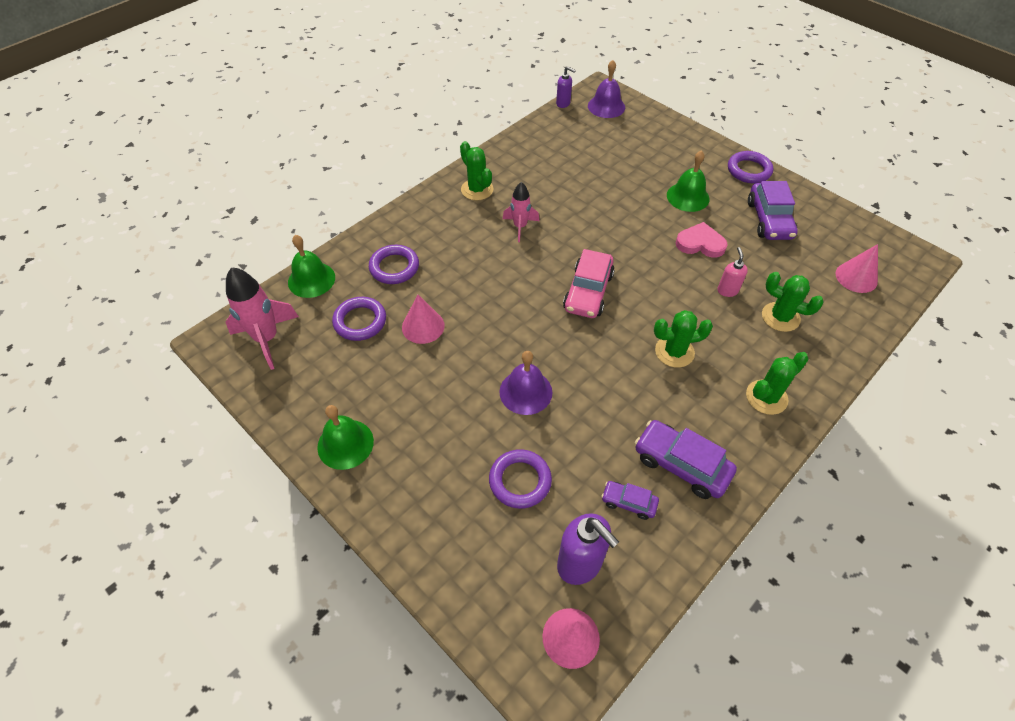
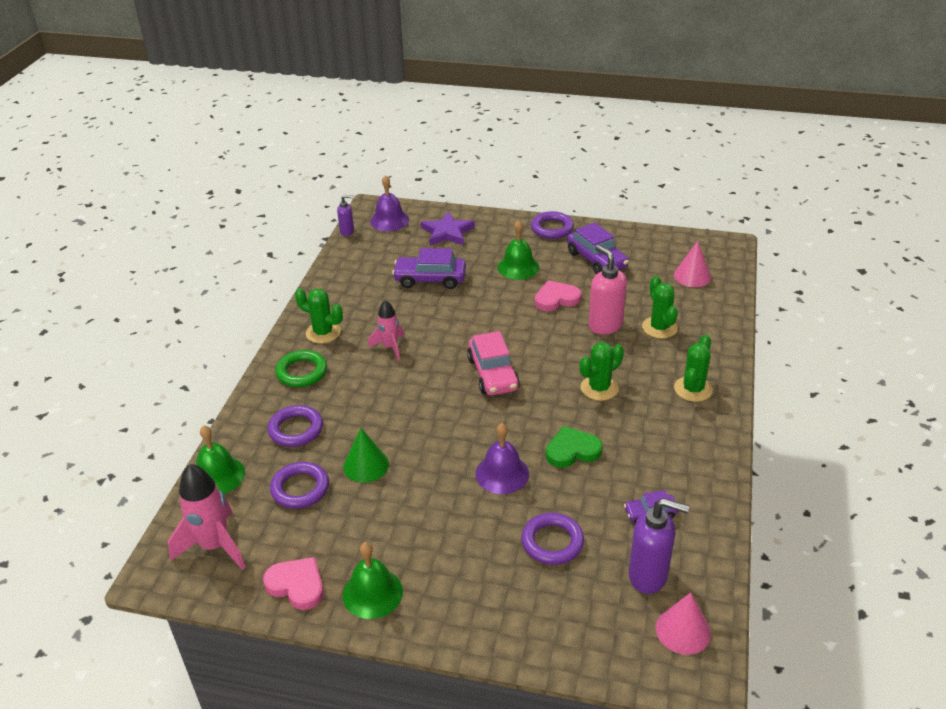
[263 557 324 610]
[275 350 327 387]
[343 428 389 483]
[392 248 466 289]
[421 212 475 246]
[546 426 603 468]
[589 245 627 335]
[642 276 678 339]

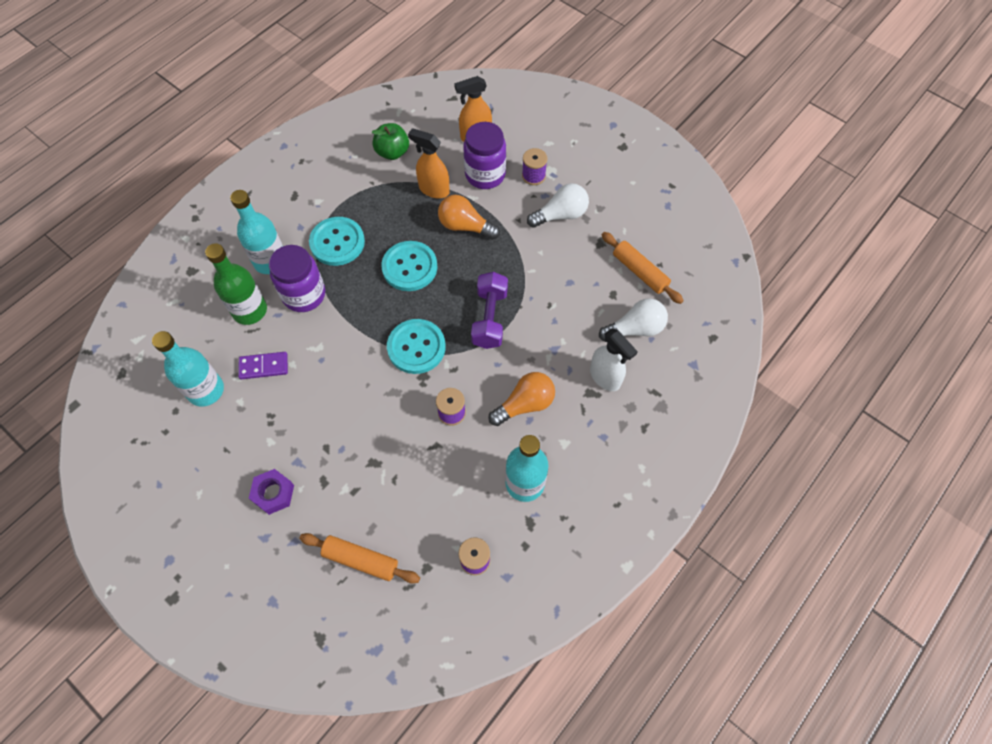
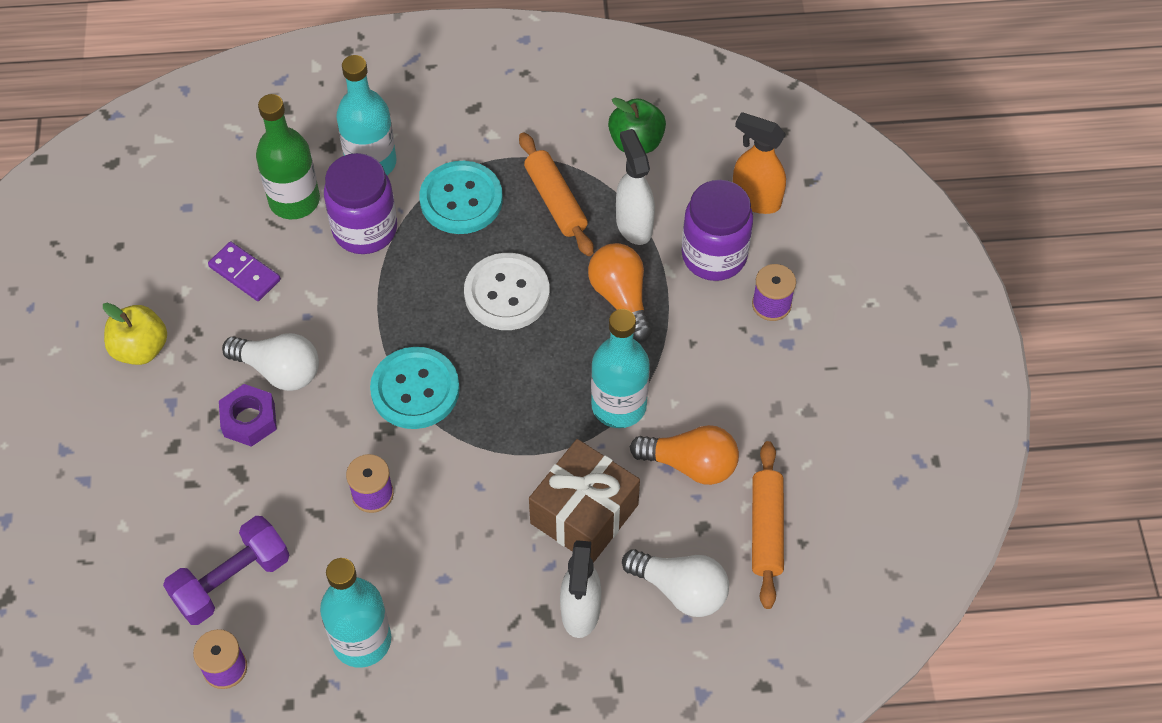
[103 303 167 365]
[163 516 289 625]
[219 384 277 447]
[222 333 319 391]
[464 253 550 330]
[519 132 594 256]
[529 439 640 563]
[591 309 650 428]
[616 129 655 245]
[630 425 739 485]

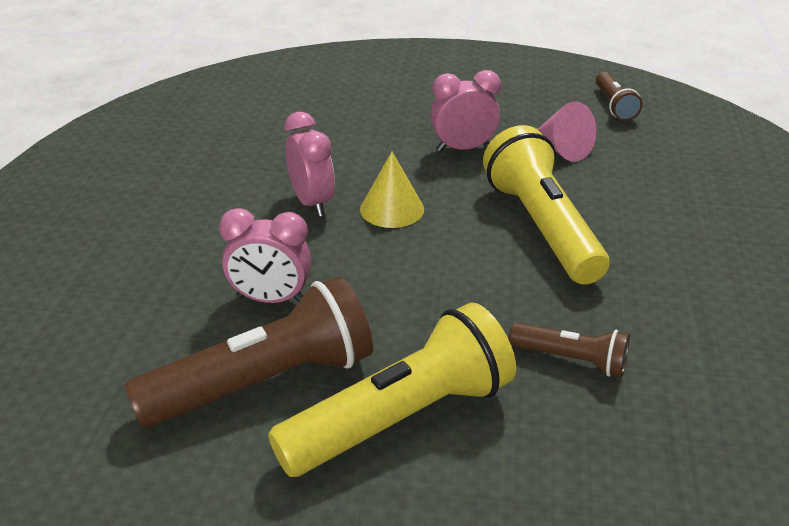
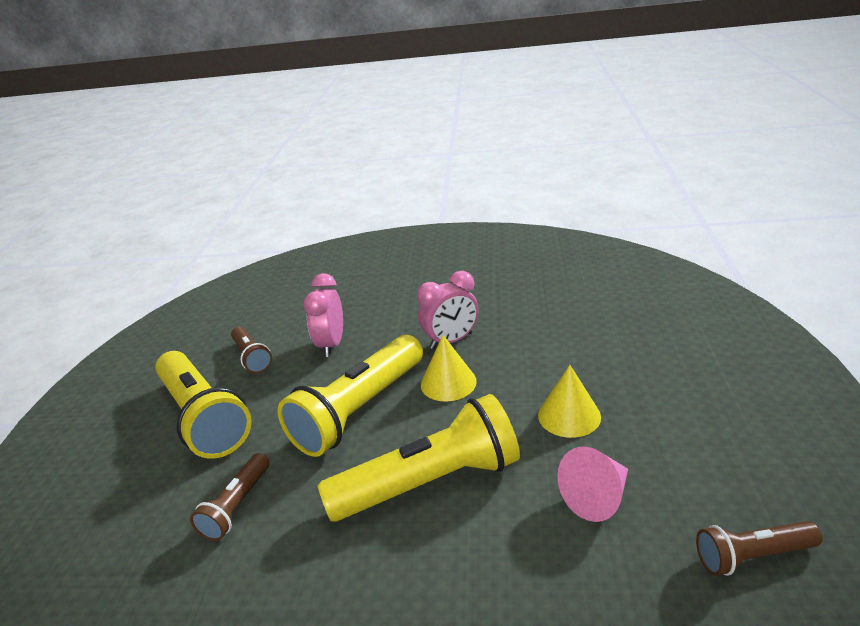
[231 327 272 373]
[278 335 423 457]
[538 365 601 438]

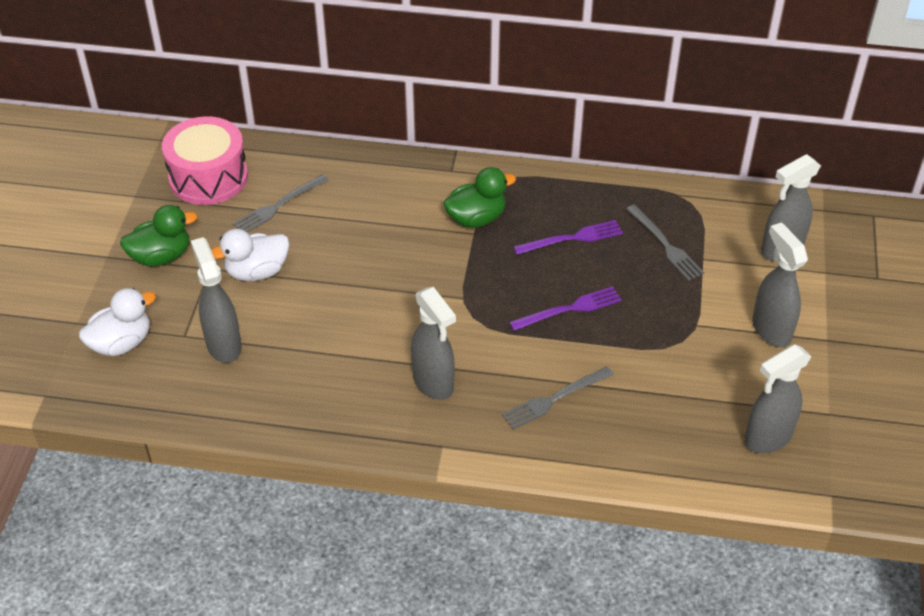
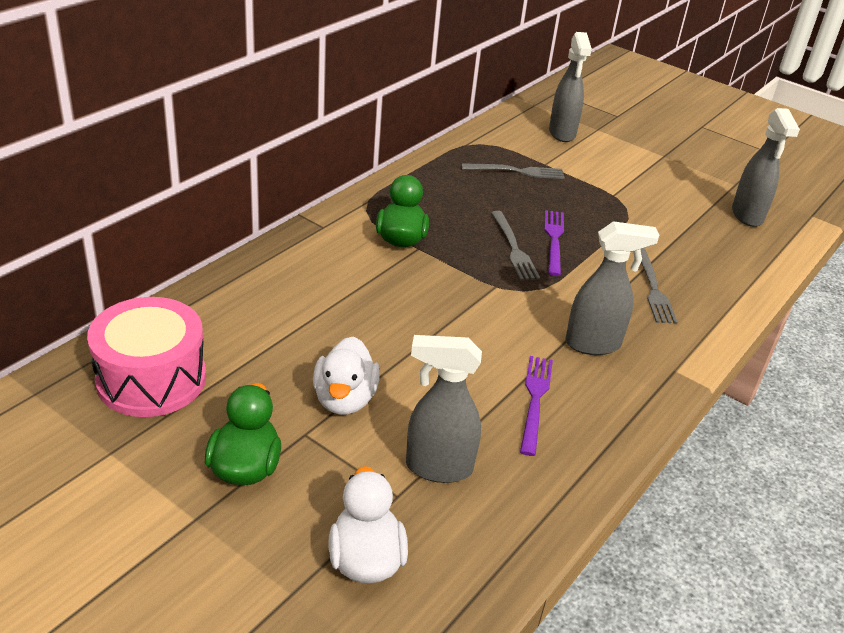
[491 211 540 281]
[520 356 553 456]
[752 222 808 347] (first image)

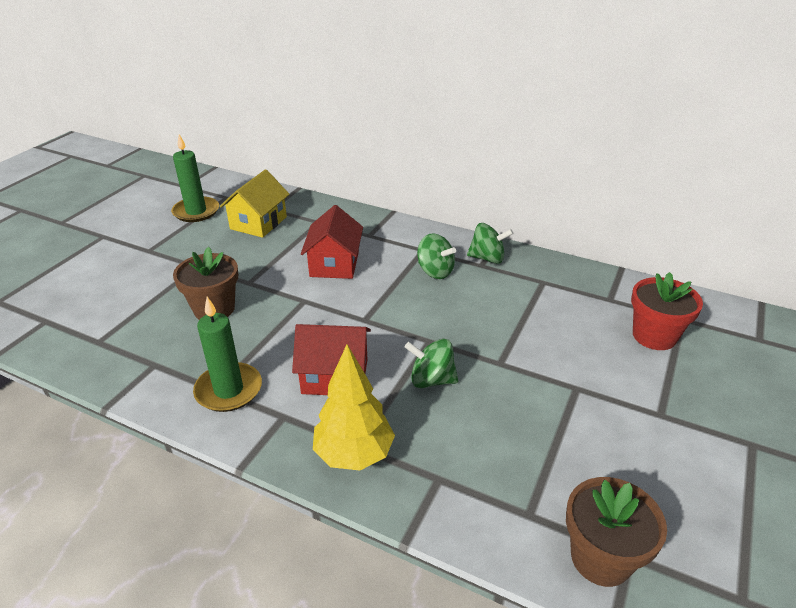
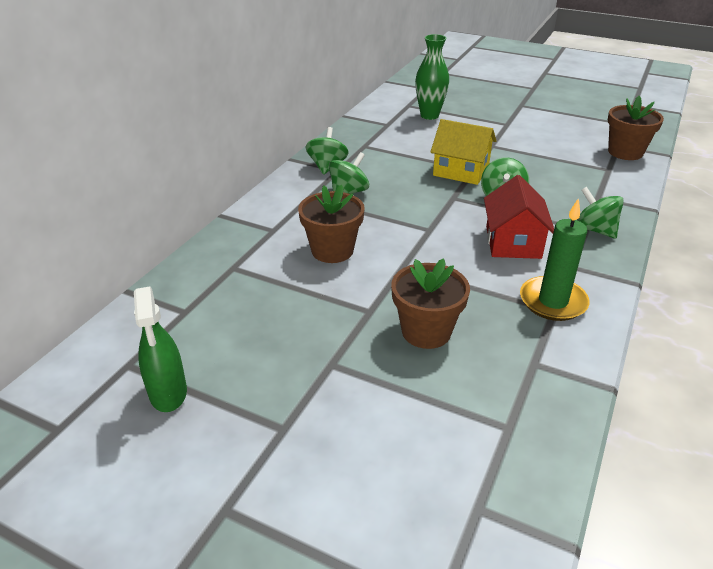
[134 286 187 412]
[298 185 365 263]
[415 34 449 120]
[430 119 496 185]
[577 187 624 238]

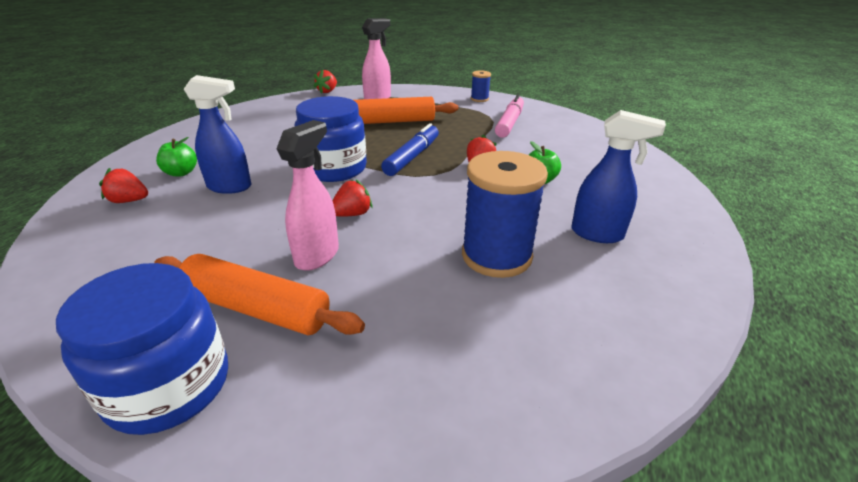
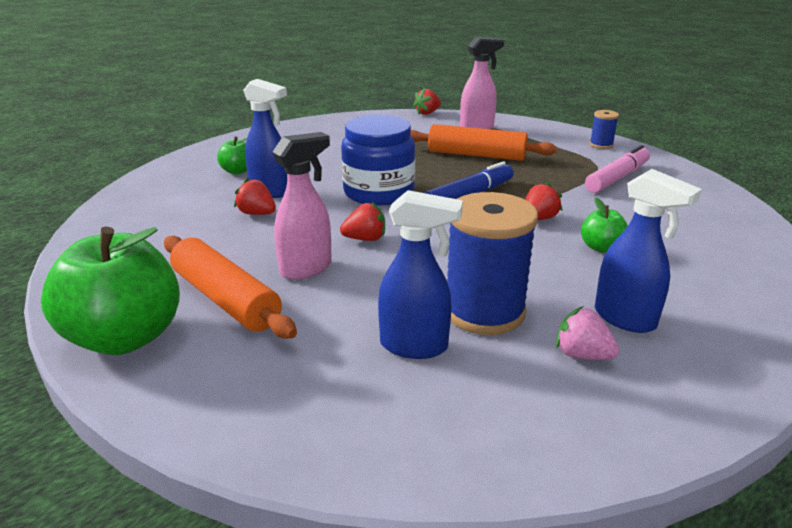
[41 227 180 355]
[234 178 276 215]
[378 190 463 359]
[556 306 619 360]

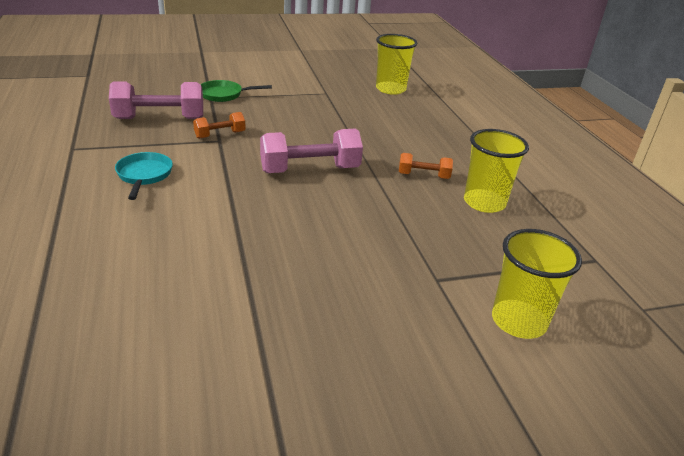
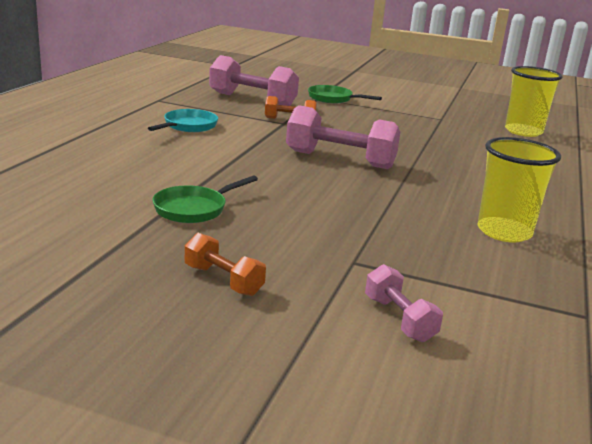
[152 176 258 223]
[185 233 266 296]
[365 264 443 342]

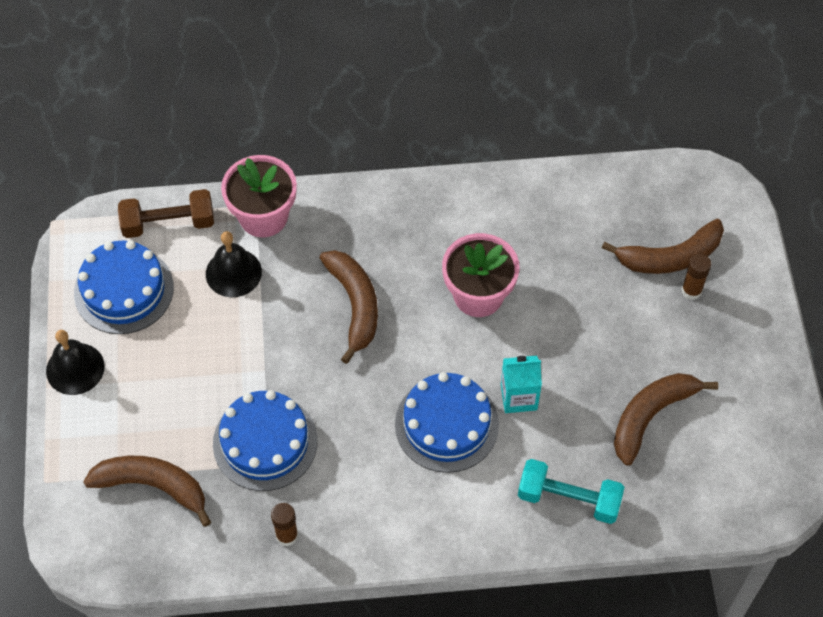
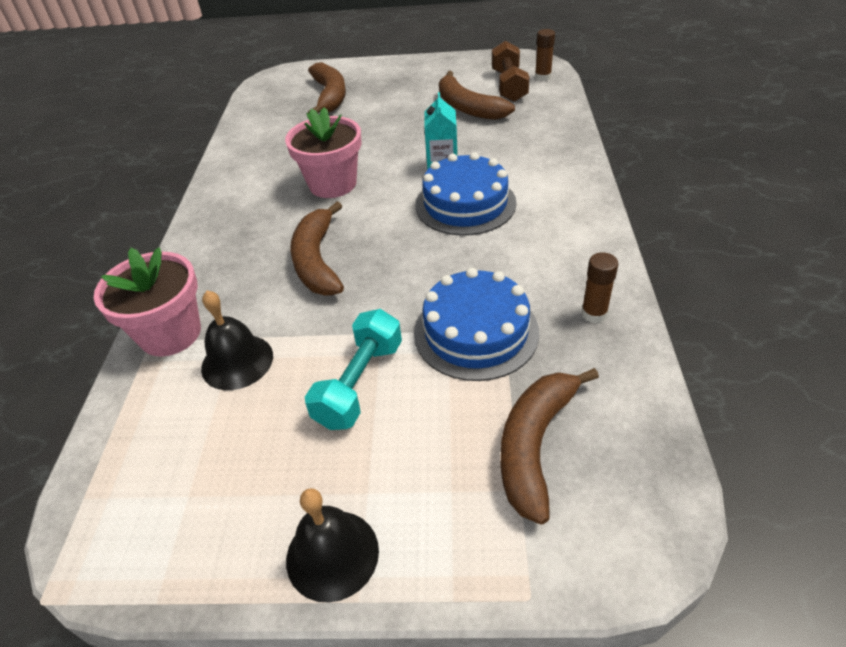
[290 201 344 296]
[305 309 402 430]
[492 41 530 102]
[535 29 555 81]
[74 240 174 334] (first image)

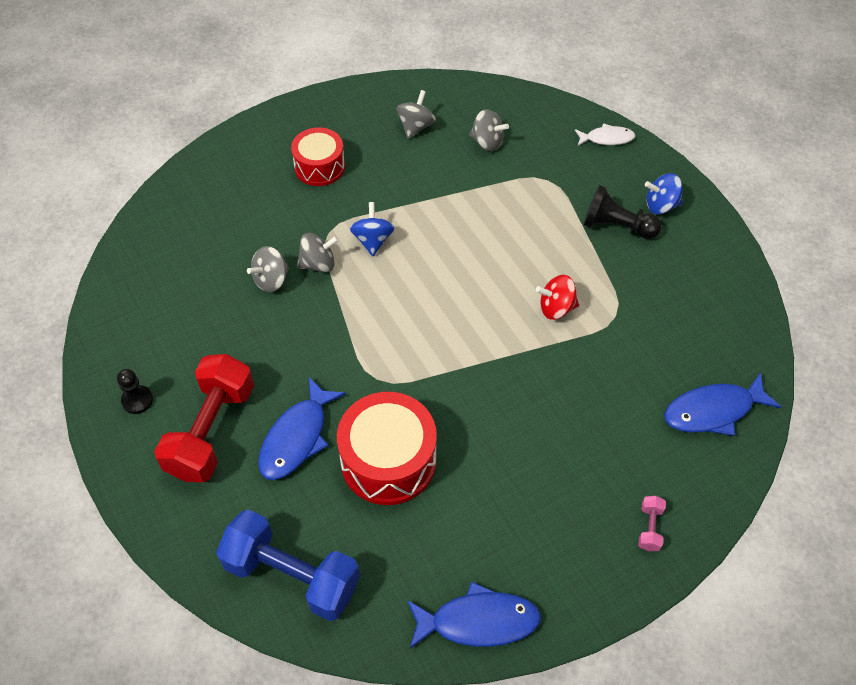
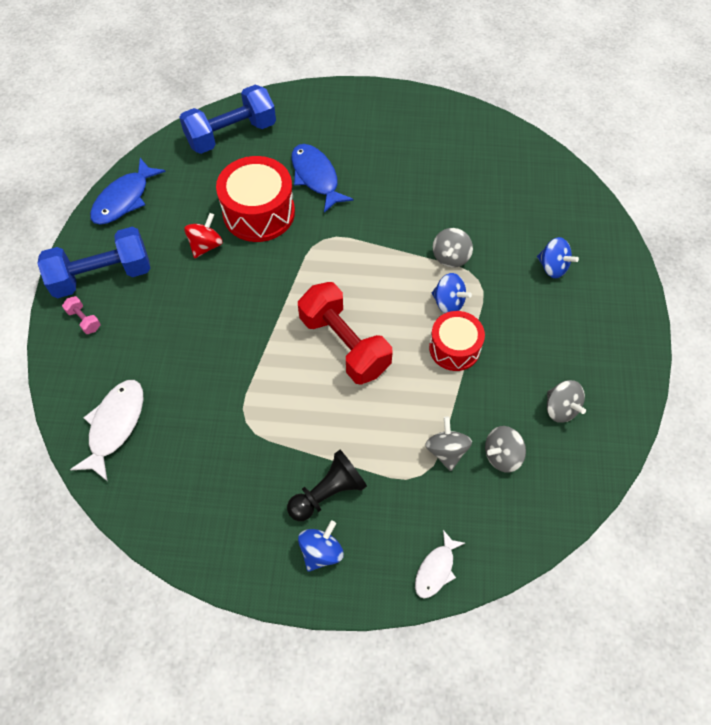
[37 227 151 298]
[70 380 144 482]
[184 213 223 258]
[298 282 392 385]
[425 416 472 471]
[429 311 485 371]
[537 237 579 278]
[117 369 153 414] (first image)

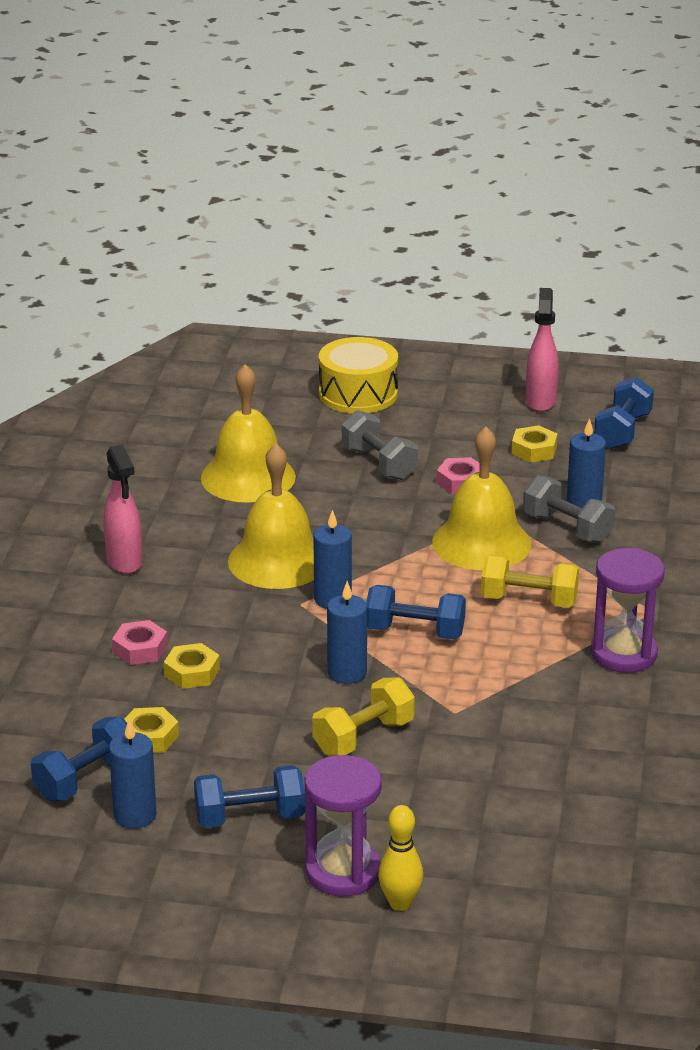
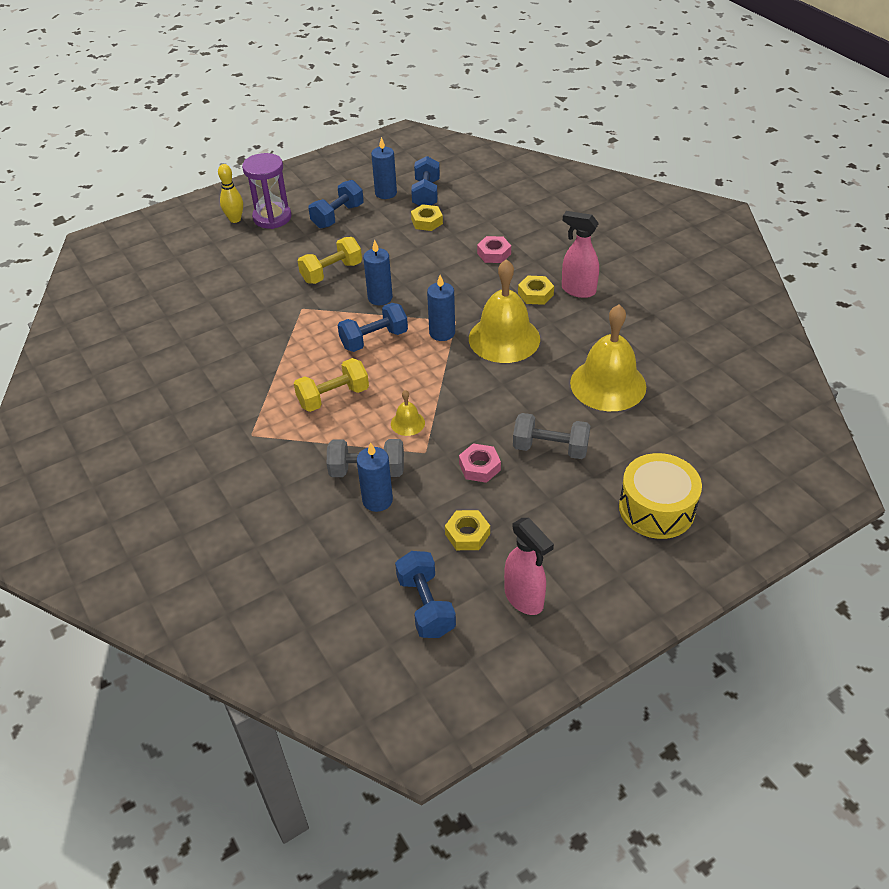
[298 237 362 284]
[391 390 425 436]
[518 276 554 305]
[591 548 665 673] (first image)

